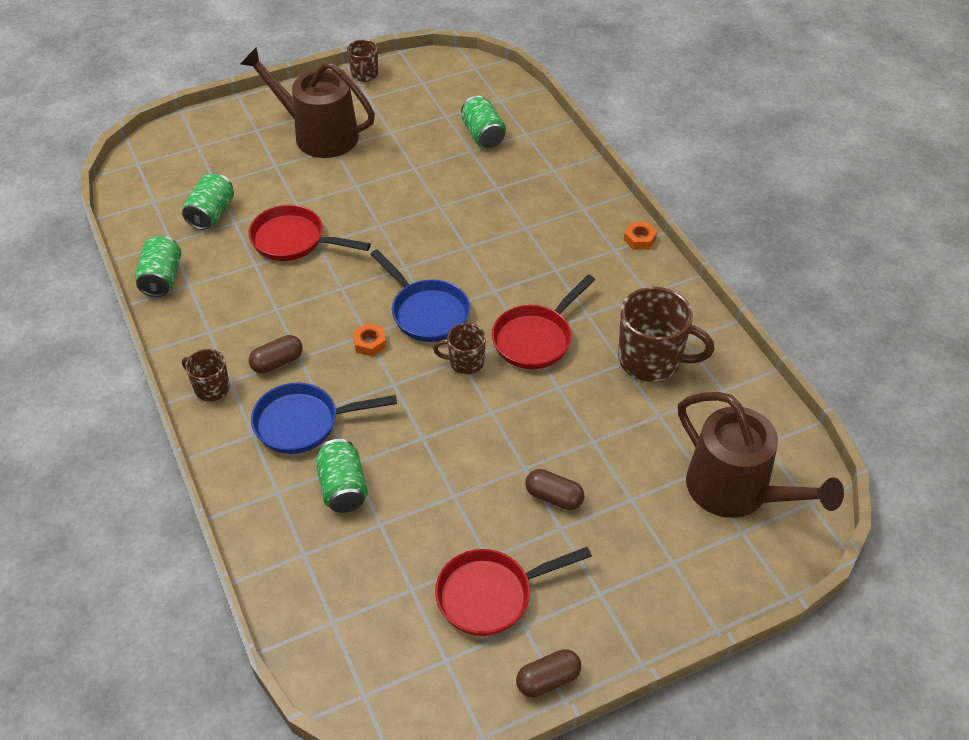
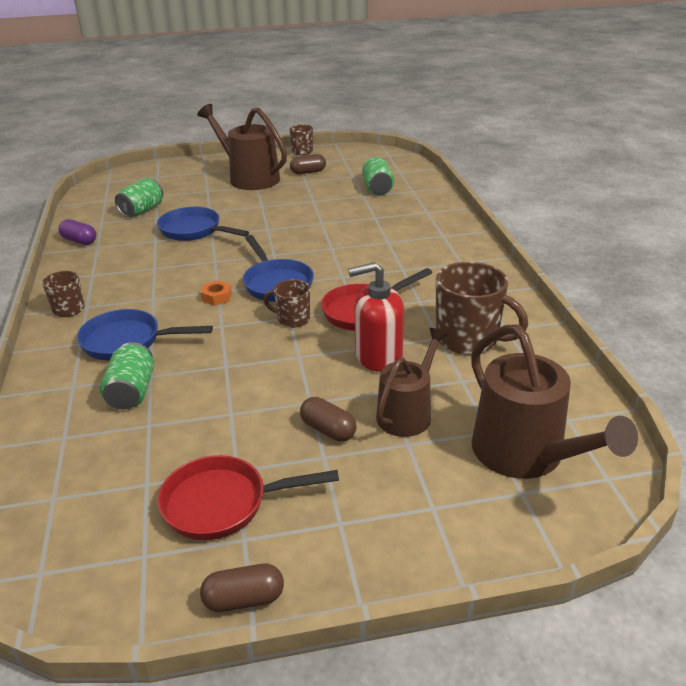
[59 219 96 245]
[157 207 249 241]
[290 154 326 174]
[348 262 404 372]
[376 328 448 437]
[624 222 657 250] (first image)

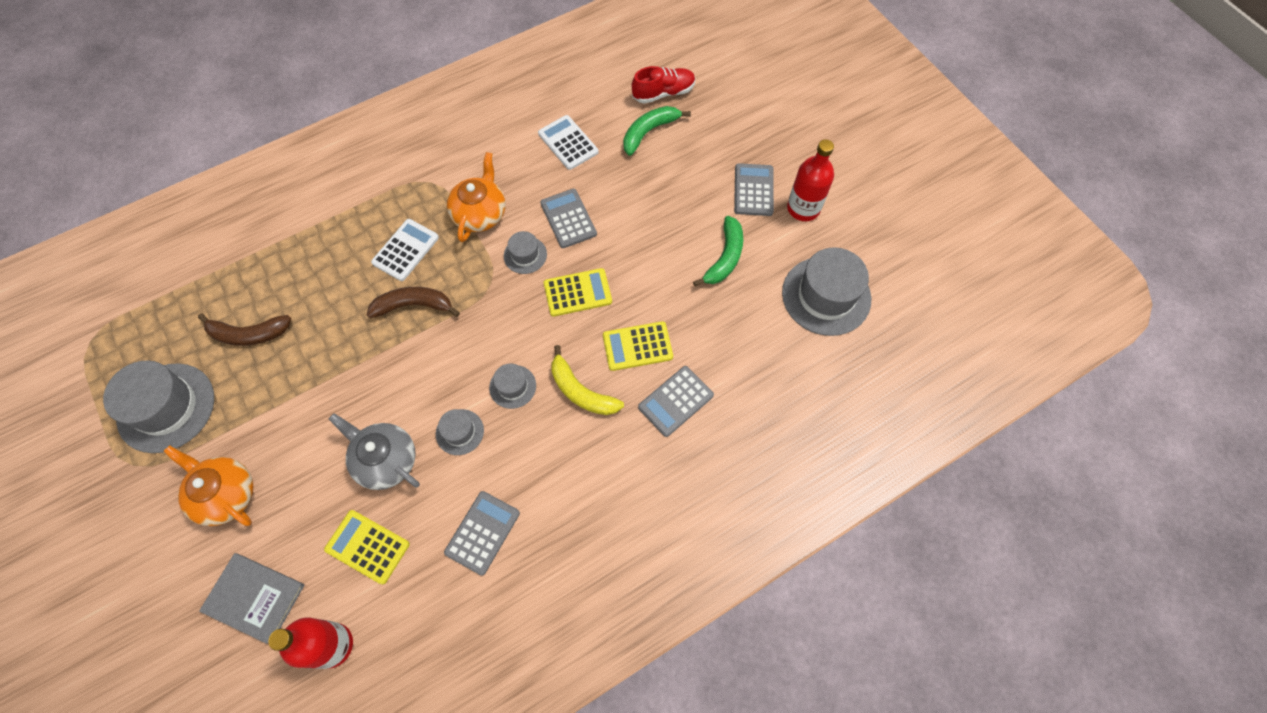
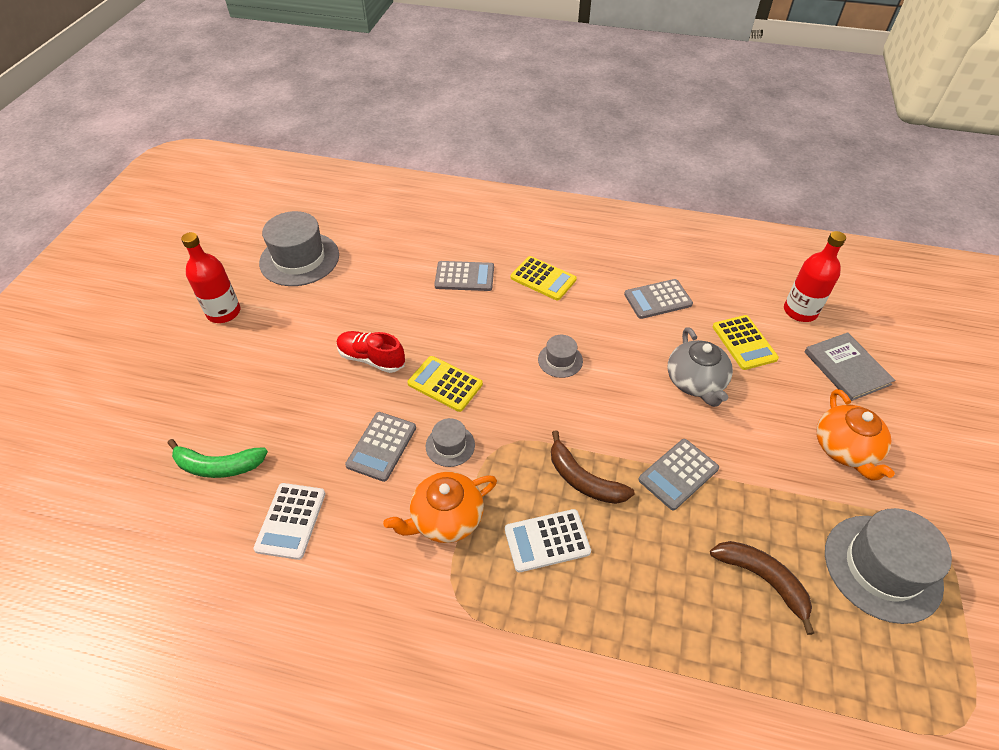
[337 331 405 373]
[511 256 576 301]
[638 439 719 510]
[436 409 484 455] (first image)
[551 345 624 415] (first image)
[693 216 743 287] (first image)

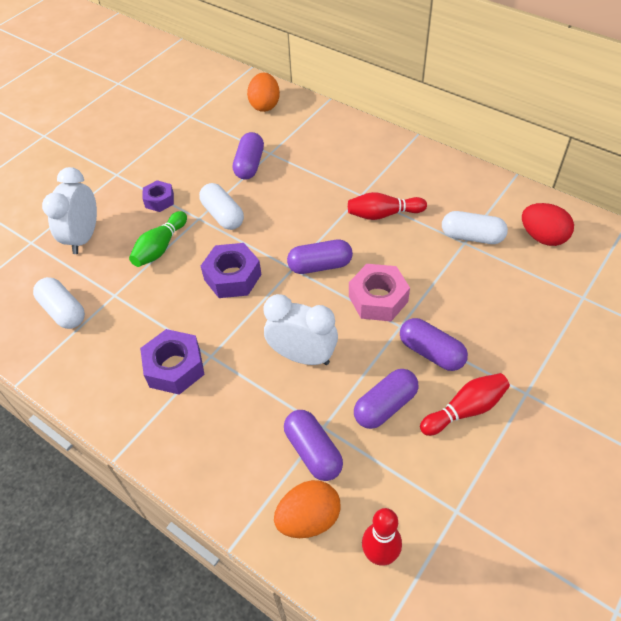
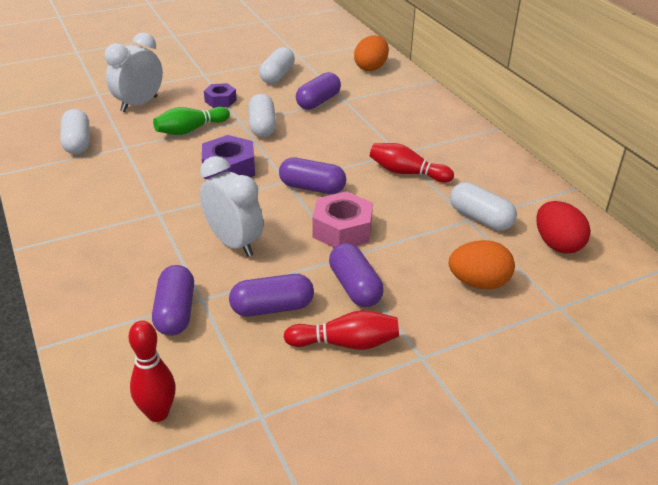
[259 47 295 84]
[449 240 515 290]
[140 329 205 395] (first image)

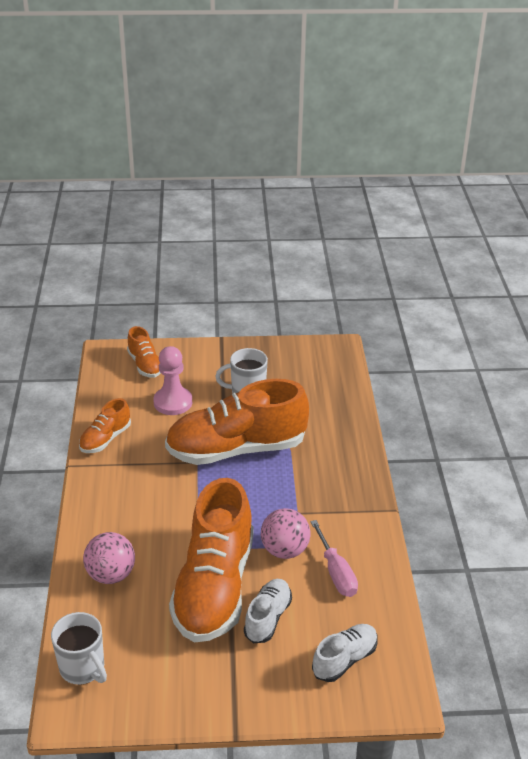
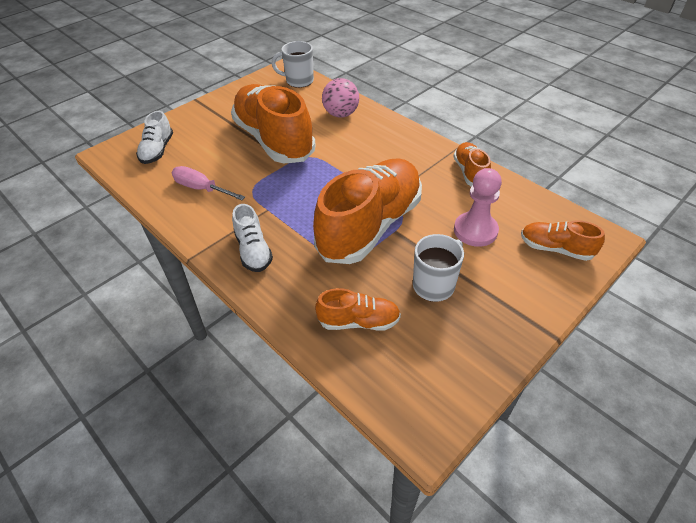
[232 204 273 272]
[315 288 401 331]
[261 508 311 559] (first image)

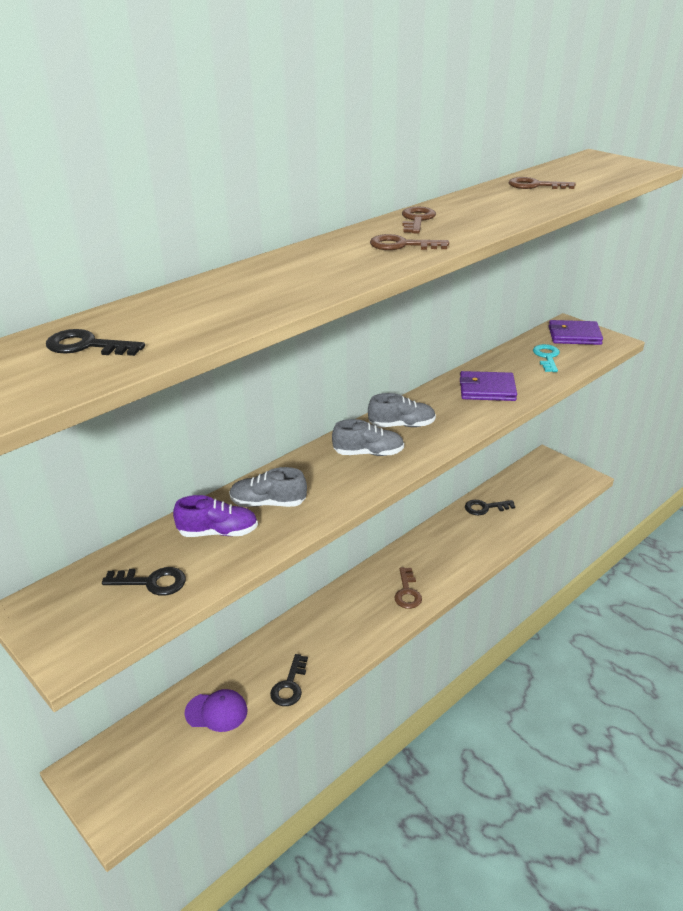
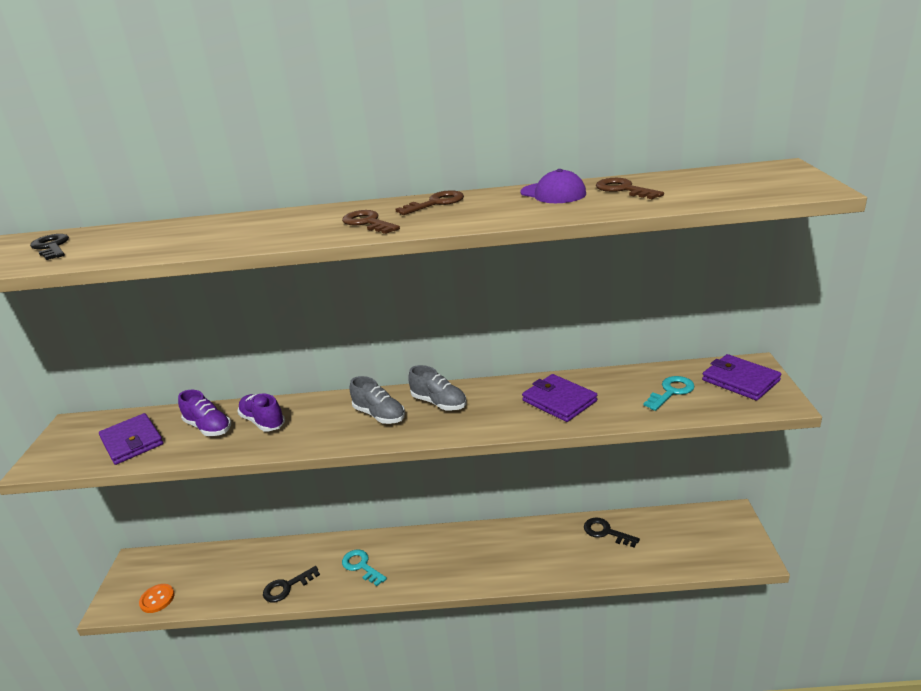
[99 413 163 465]
[139 584 174 613]
[237 393 285 432]
[342 549 387 586]
[520 169 586 203]
[394 567 422 609] (first image)

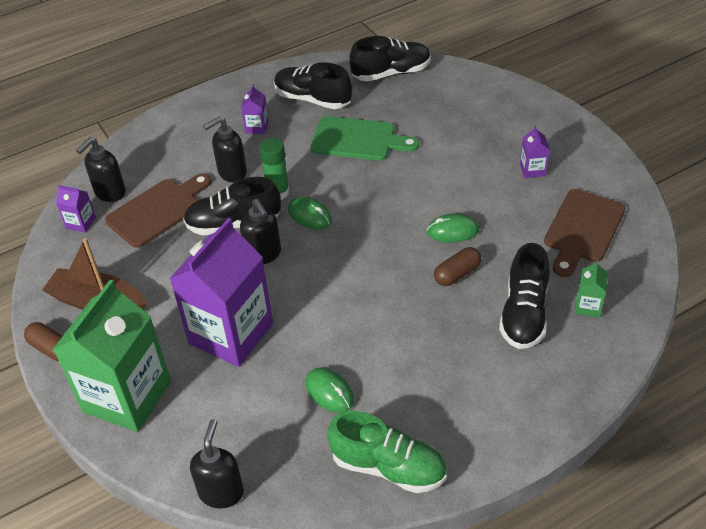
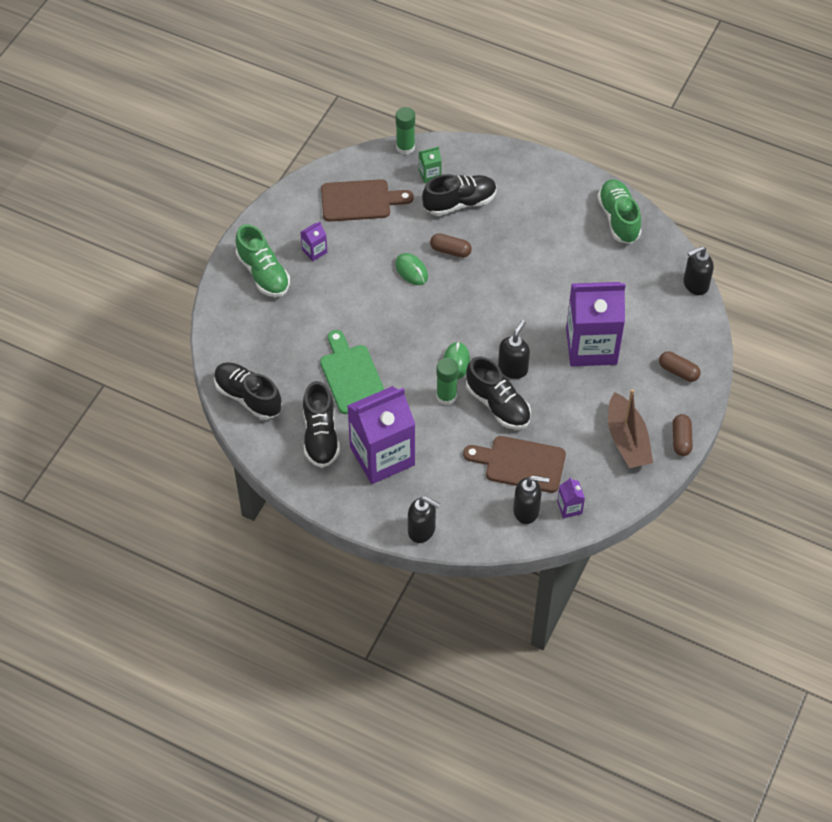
[236 224 290 297]
[347 386 415 484]
[396 107 415 155]
[408 496 440 543]
[659 351 701 382]
[305 368 354 413] (first image)

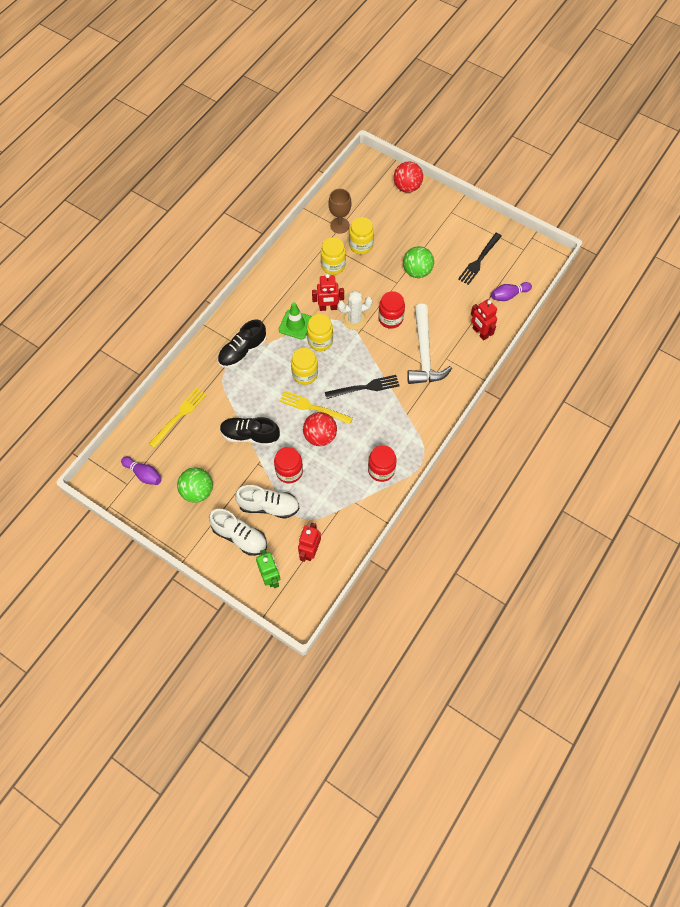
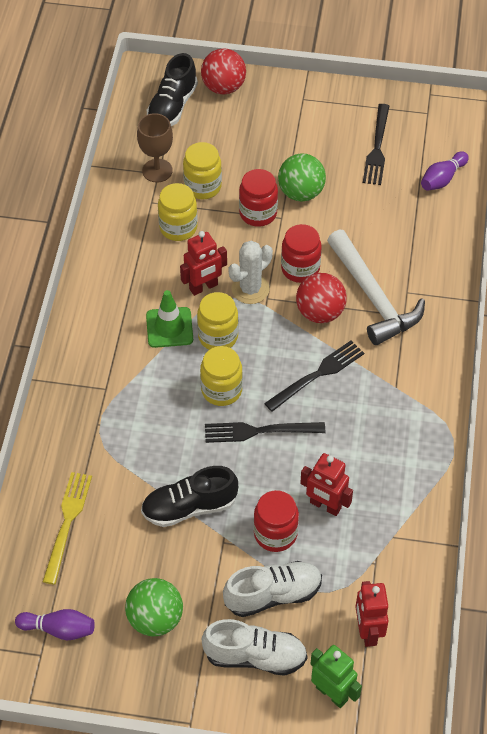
[147 53 198 126]
[205 422 325 443]
[239 169 278 227]
[296 273 347 323]
[300 453 353 516]

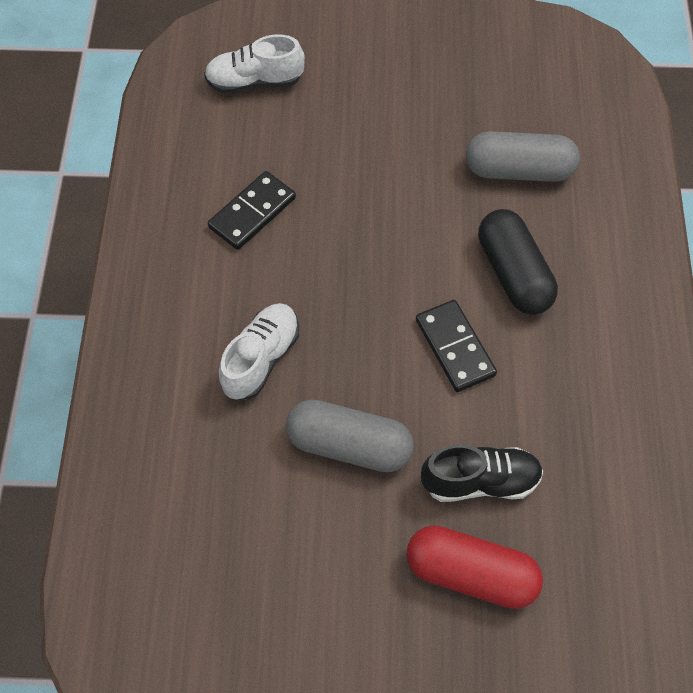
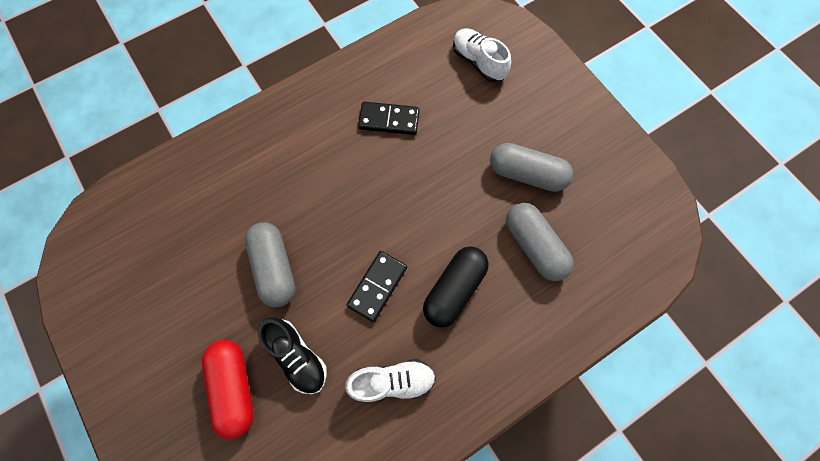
[345 359 436 402]
[490 143 573 192]

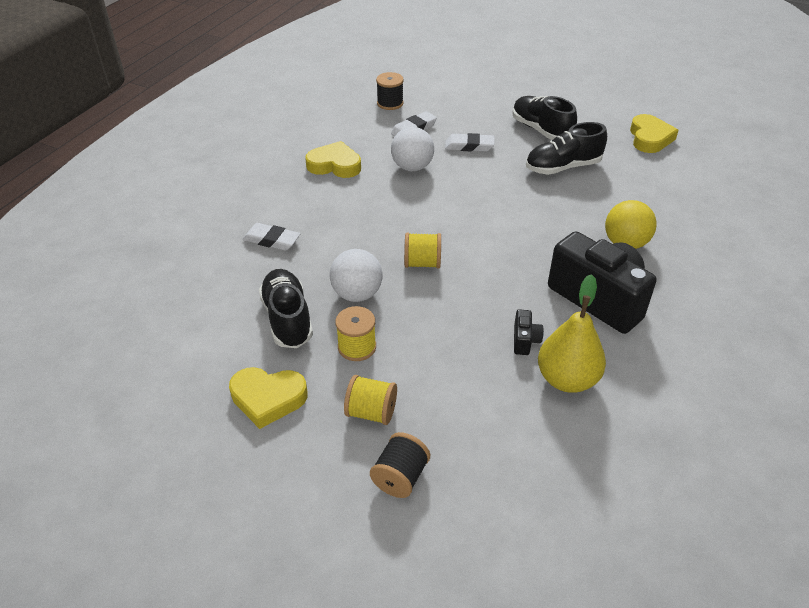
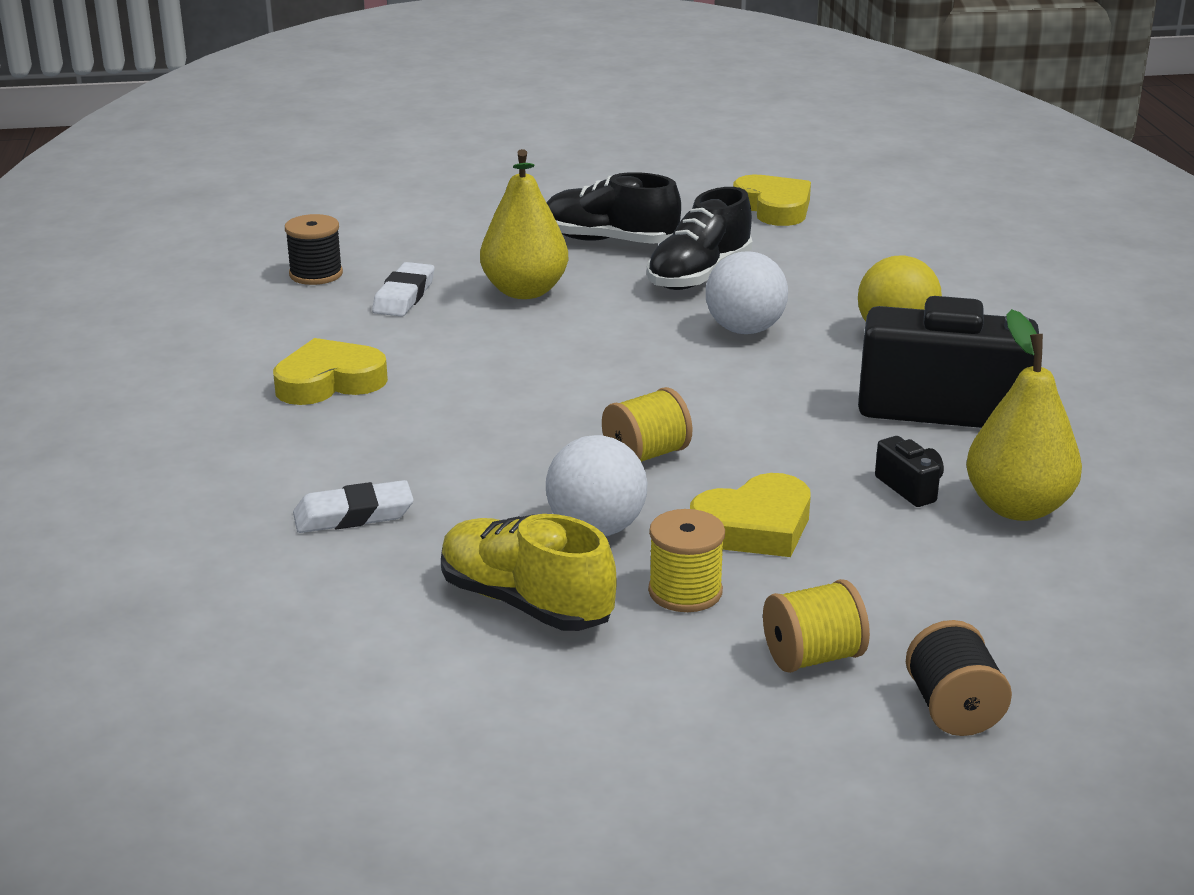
[441 514 617 631]
[480 149 569 299]
[690 473 811 557]
[706 251 788 334]

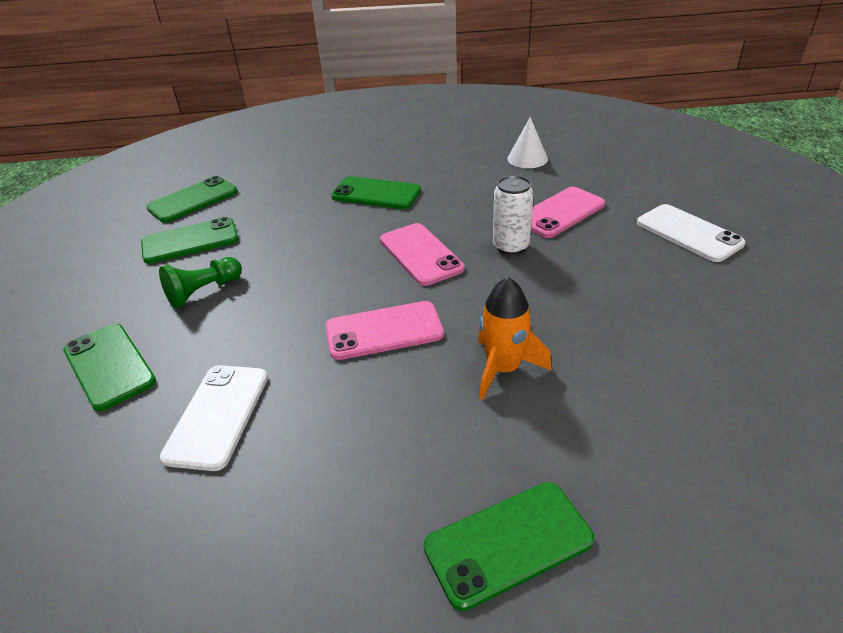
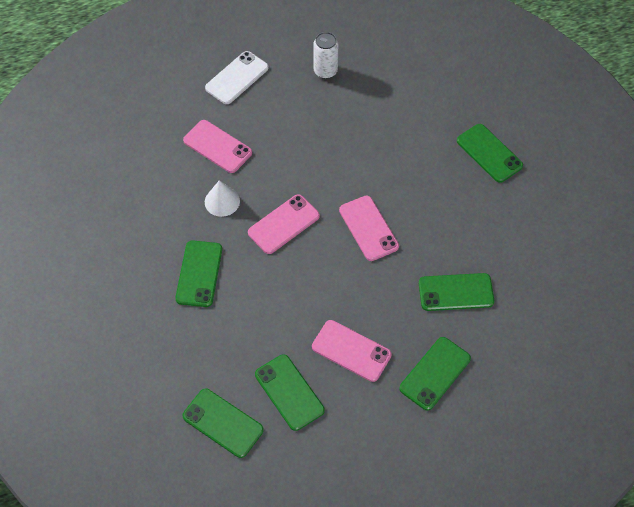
[205 180 240 217]
[312 320 392 382]
[313 32 338 79]
[419 273 494 311]
[478 277 552 400] (first image)

